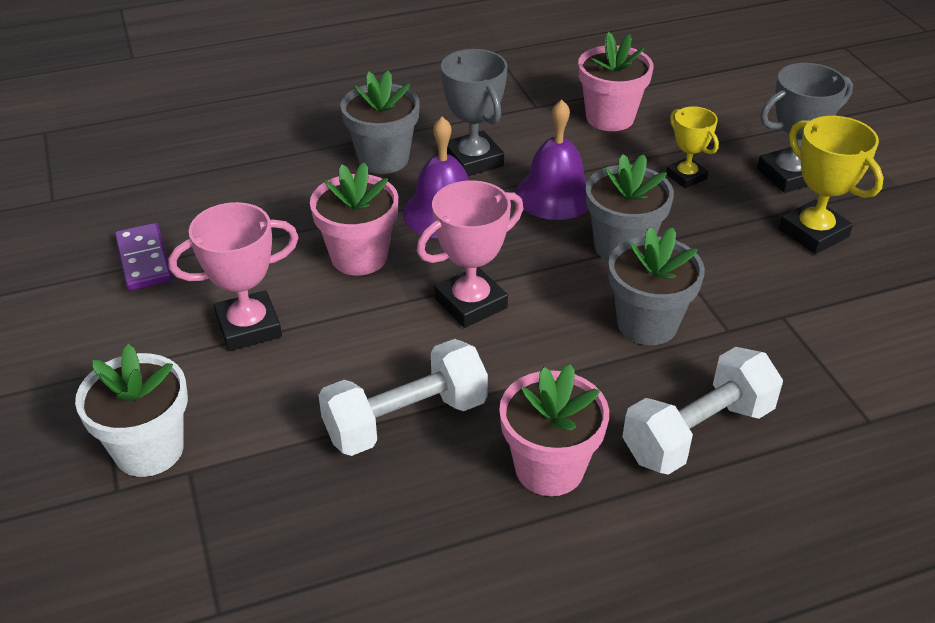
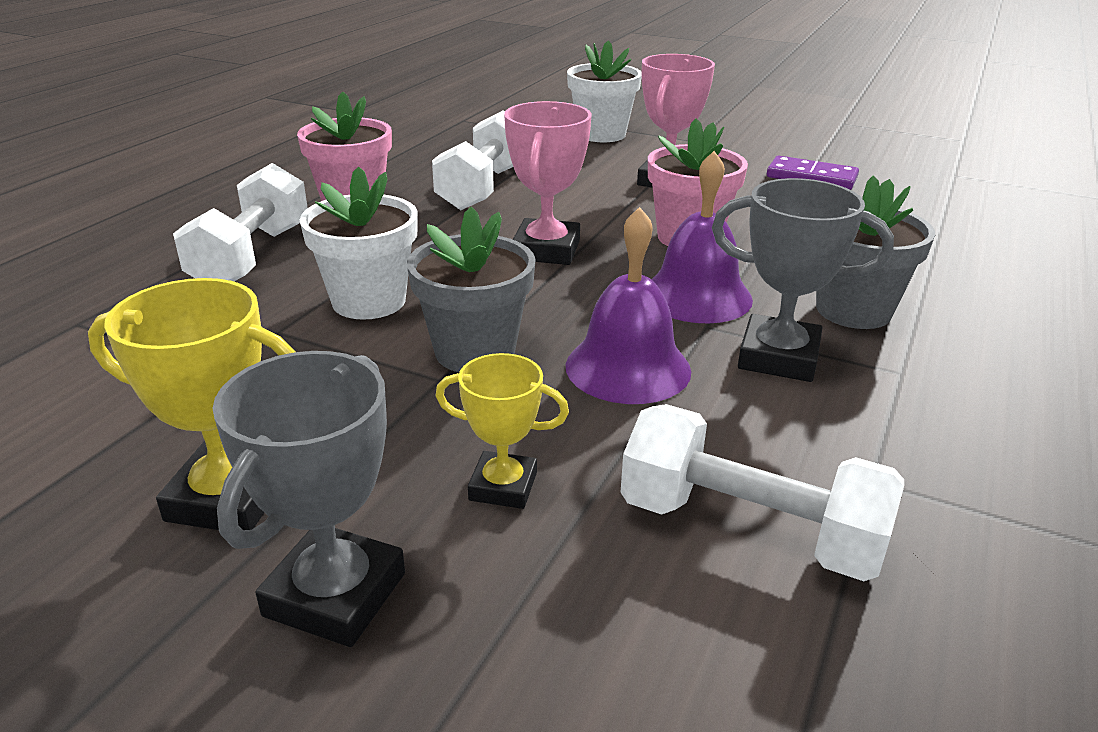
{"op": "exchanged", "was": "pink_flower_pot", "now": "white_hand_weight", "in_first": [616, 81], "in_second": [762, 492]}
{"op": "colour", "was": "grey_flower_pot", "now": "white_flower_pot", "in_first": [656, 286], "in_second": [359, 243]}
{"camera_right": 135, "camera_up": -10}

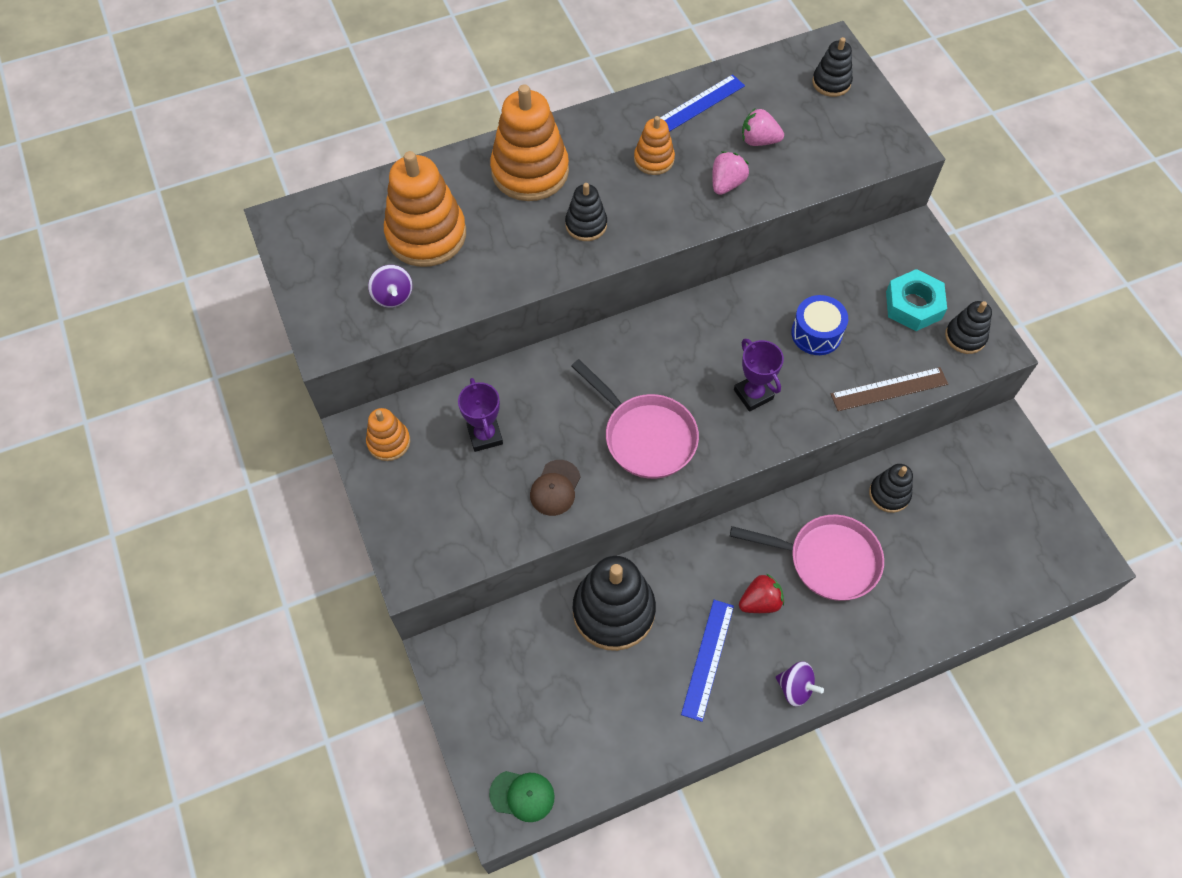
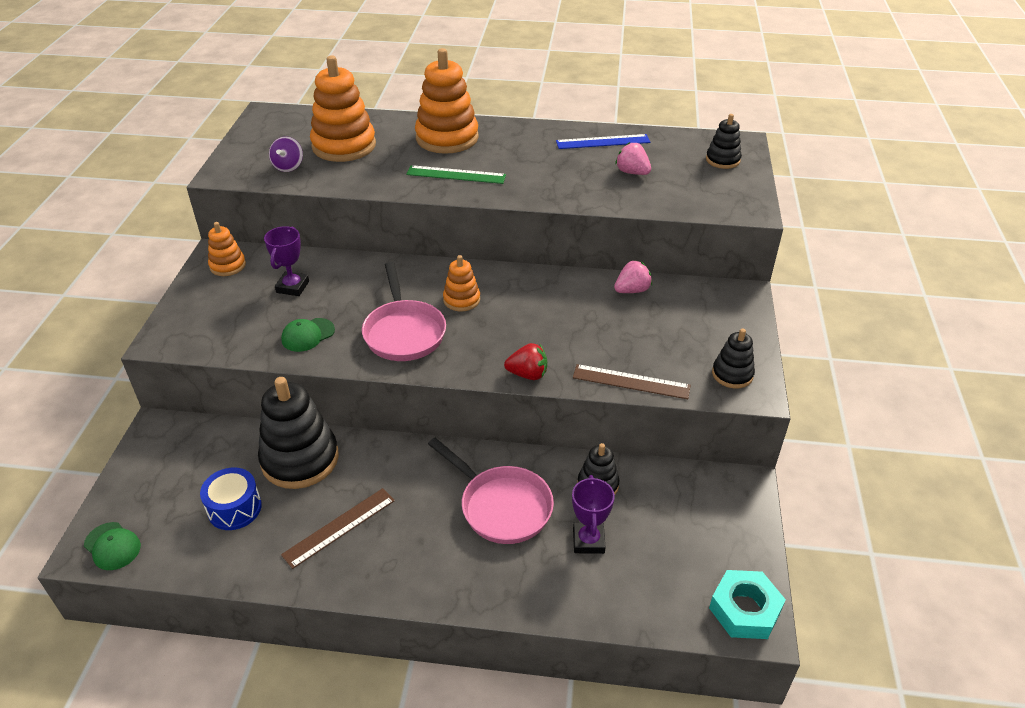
{"op": "relocated", "was": "bright_orange_stacking_rings", "in_first": [654, 145], "in_second": [461, 283]}
{"op": "relocated", "was": "pink_berry", "in_first": [730, 173], "in_second": [633, 276]}
{"op": "exchanged", "was": "jet-black_stacking_rings", "now": "emerald_ruler", "in_first": [586, 212], "in_second": [456, 174]}
{"op": "relocated", "was": "aqua_hex_nut", "in_first": [916, 300], "in_second": [747, 604]}
{"op": "relocated", "was": "blue_snare_drum", "in_first": [819, 325], "in_second": [231, 499]}
{"op": "relocated", "was": "purple_award_cup", "in_first": [759, 375], "in_second": [593, 514]}
{"op": "colour", "was": "dark_brown_peaked_cap", "now": "emerald_peaked_cap", "in_first": [555, 488], "in_second": [308, 335]}
{"op": "relocated", "was": "scarlet_berry", "in_first": [761, 593], "in_second": [525, 361]}
{"op": "colour", "was": "blue_ruler", "now": "dark_brown_ruler", "in_first": [707, 661], "in_second": [338, 528]}
{"op": "missing", "was": "purple_whirligig", "in_first": [800, 684]}
{"camera_right": 30, "camera_up": -20}

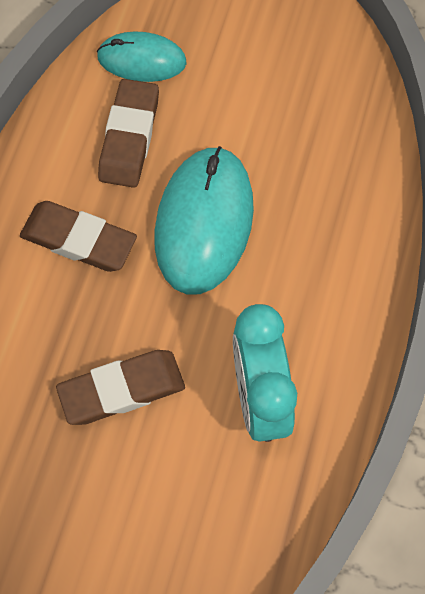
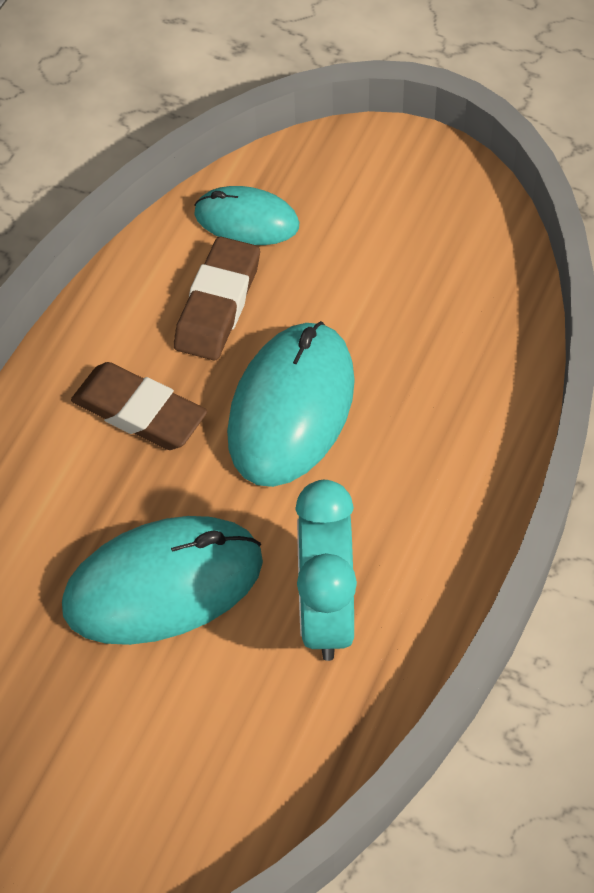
{"op": "exchanged", "was": "dark_brown_gum_eraser", "now": "aqua_computer_mouse", "in_first": [120, 387], "in_second": [162, 580]}
{"camera_right": 10, "camera_up": -10}

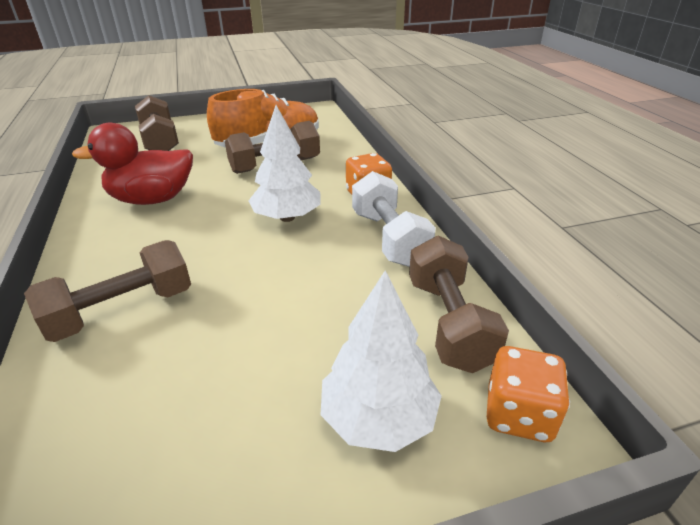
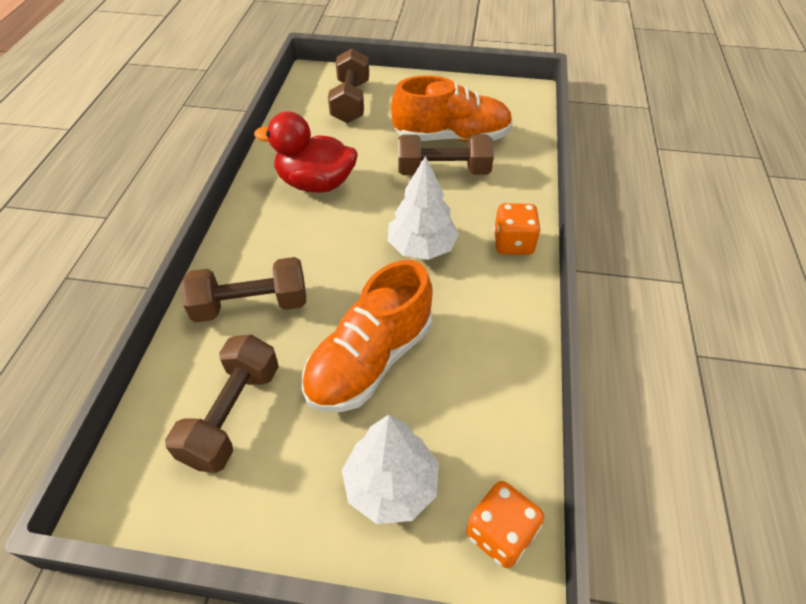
{"op": "missing", "was": "white_hand_weight", "in_first": [394, 219]}
{"op": "relocated", "was": "dark_brown_hand_weight", "in_first": [459, 304], "in_second": [222, 404]}
{"op": "appeared", "now": "bright_orange_shoe", "in_second": [367, 336]}
{"camera_right": 25, "camera_up": 15}

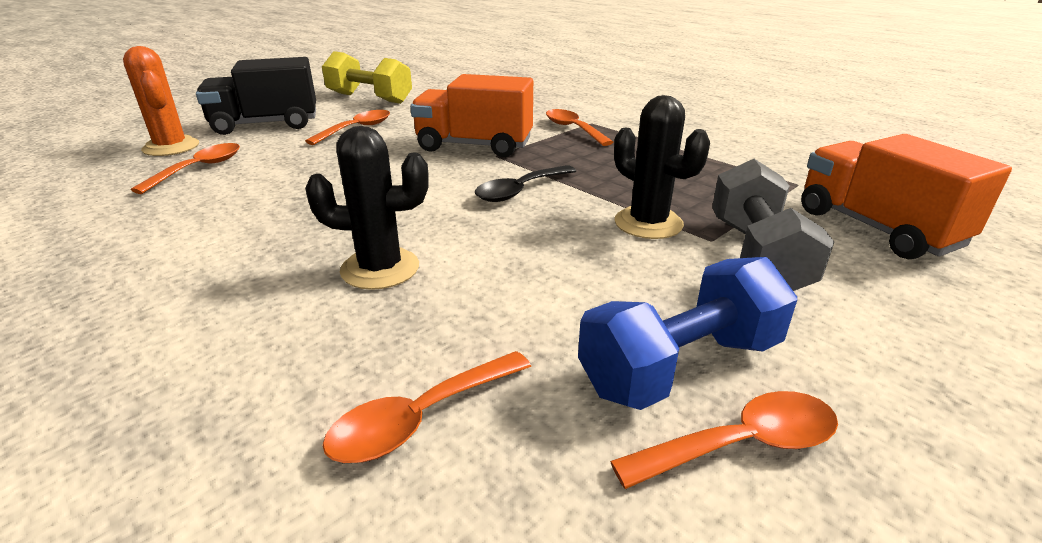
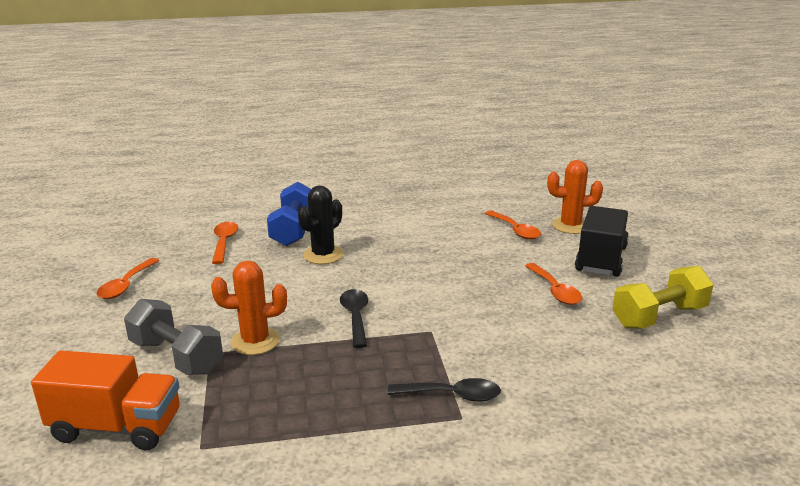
{"op": "missing", "was": "bright_orange_toy_truck", "in_first": [471, 115]}
{"op": "colour", "was": "jet-black_saguaro_cactus", "now": "bright_orange_saguaro_cactus", "in_first": [662, 167], "in_second": [249, 308]}
{"op": "colour", "was": "bright_orange_teaspoon", "now": "jet-black_teaspoon", "in_first": [579, 127], "in_second": [444, 390]}
{"op": "relocated", "was": "blue_hand_weight", "in_first": [687, 333], "in_second": [289, 214]}
{"camera_right": 125, "camera_up": -5}

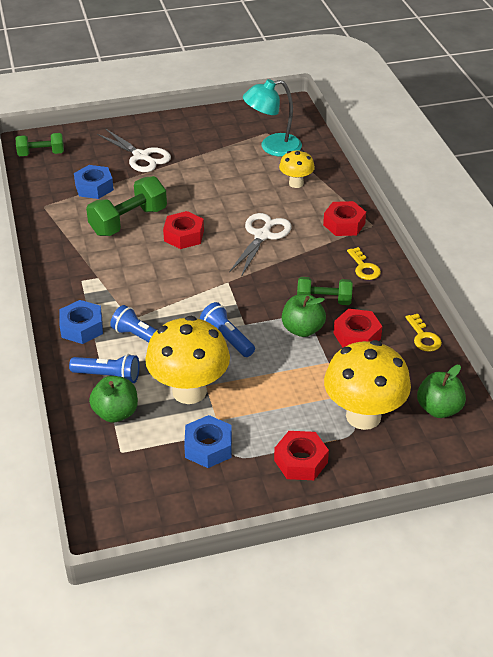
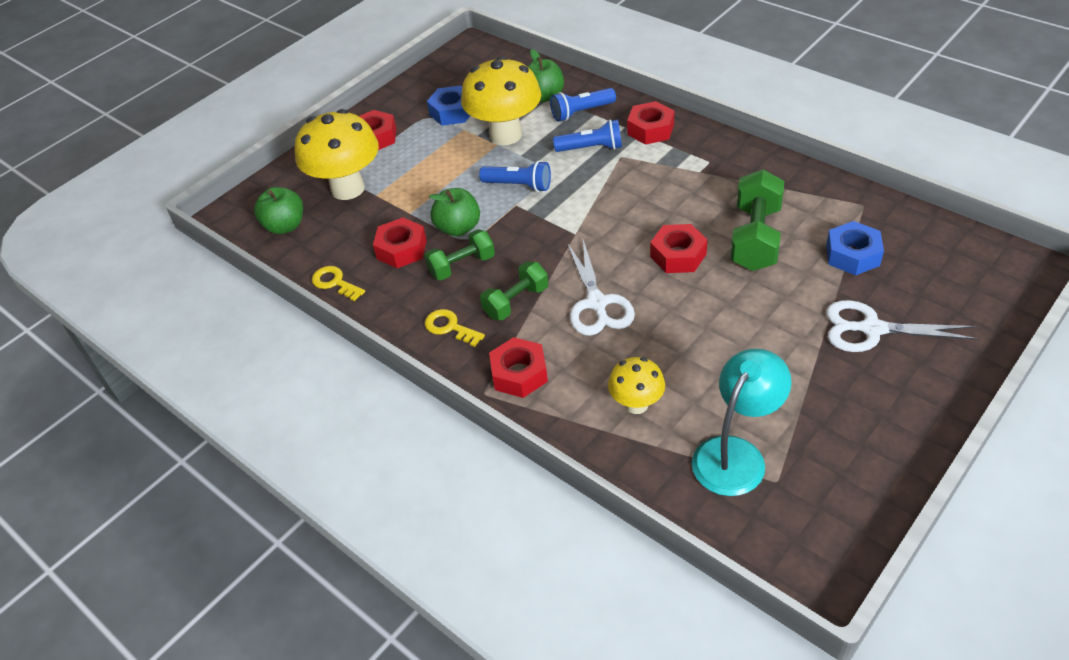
{"op": "relocated", "was": "emerald_hand_weight", "in_first": [40, 144], "in_second": [514, 290]}
{"op": "colour", "was": "blue_hex_nut", "now": "scarlet_hex_nut", "in_first": [81, 322], "in_second": [650, 123]}
{"camera_right": 150, "camera_up": 5}

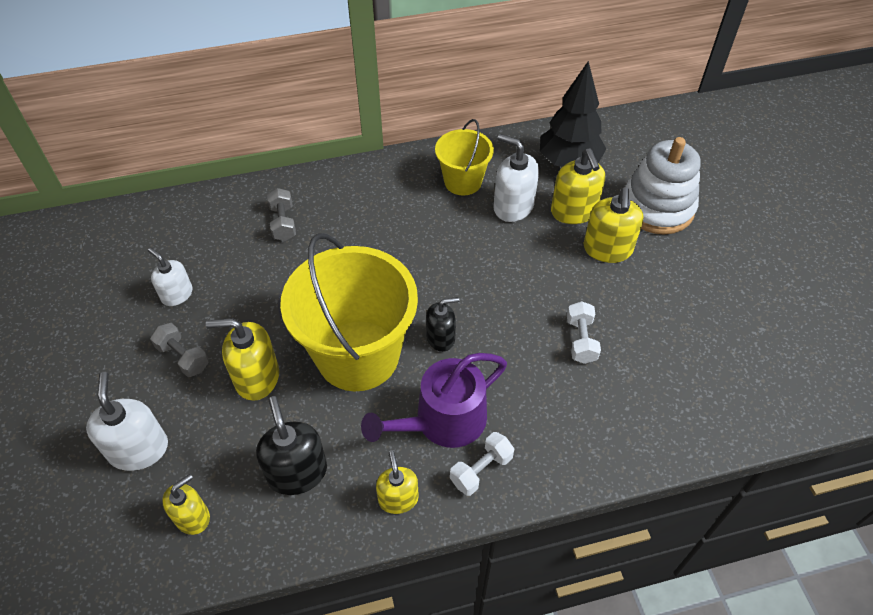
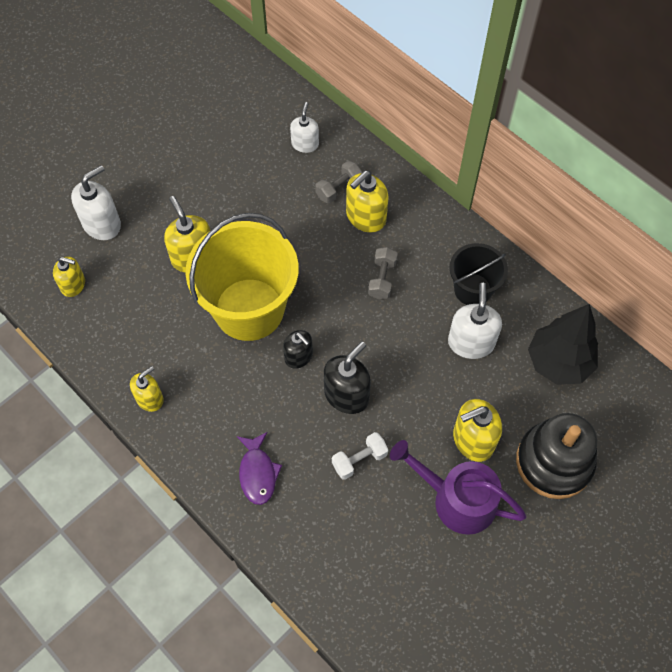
{"op": "colour", "was": "yellow_pail", "now": "jet-black_pail", "in_first": [464, 157], "in_second": [479, 274]}
{"op": "colour", "was": "white_stacking_rings", "now": "jet-black_stacking_rings", "in_first": [663, 186], "in_second": [556, 456]}
{"op": "relocated", "was": "yellow_soap_pump", "in_first": [578, 186], "in_second": [367, 202]}
{"op": "relocated", "was": "white_soap_pump", "in_first": [170, 277], "in_second": [304, 127]}
{"op": "relocated", "was": "grey_hand_weight", "in_first": [179, 350], "in_second": [383, 273]}
{"op": "relocated", "was": "purple_sprinkling_can", "in_first": [434, 400], "in_second": [458, 487]}
{"op": "relocated", "was": "jet-black_soap_pump", "in_first": [291, 445], "in_second": [347, 377]}
{"op": "missing", "was": "white_hand_weight", "in_first": [482, 464]}
{"op": "appeared", "now": "purple_fish_figure", "in_second": [259, 468]}
{"camera_right": 60, "camera_up": 10}

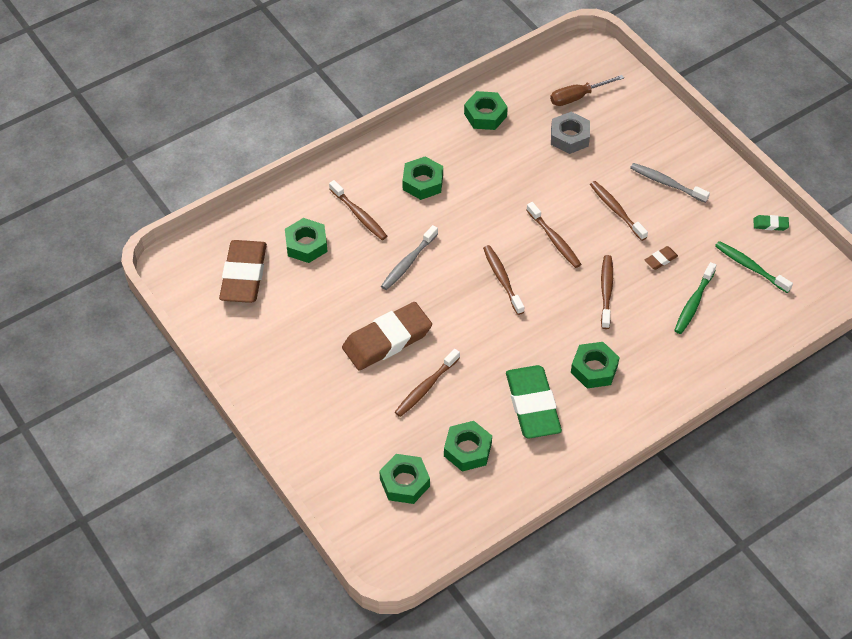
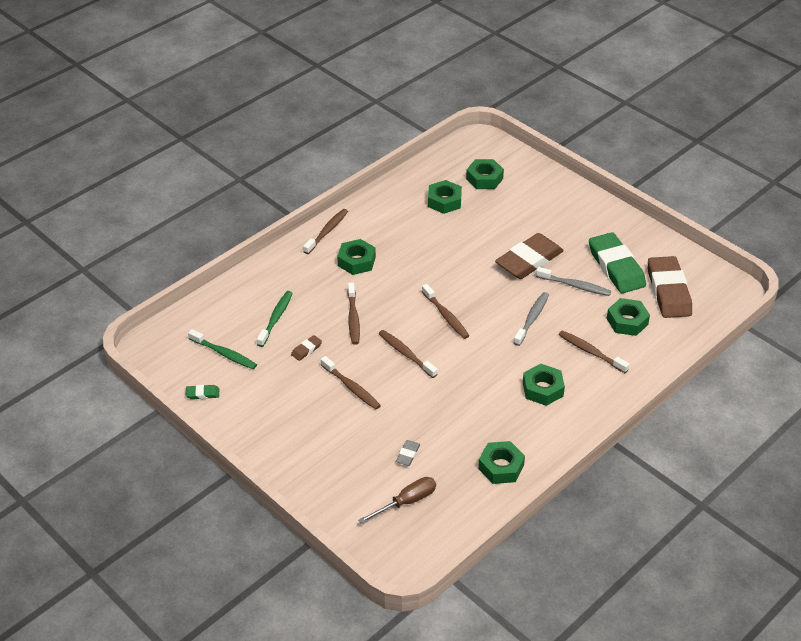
{"op": "exchanged", "was": "grey_hex_nut", "now": "grey_gum_eraser", "in_first": [570, 133], "in_second": [408, 453]}
{"op": "relocated", "was": "grey_toothbrush", "in_first": [670, 183], "in_second": [573, 281]}
{"op": "relocated", "was": "dark_brown_toothbrush", "in_first": [427, 383], "in_second": [325, 231]}
{"op": "relocated", "was": "emerald_gum_eraser", "in_first": [534, 402], "in_second": [617, 262]}
{"camera_right": 170, "camera_up": -10}

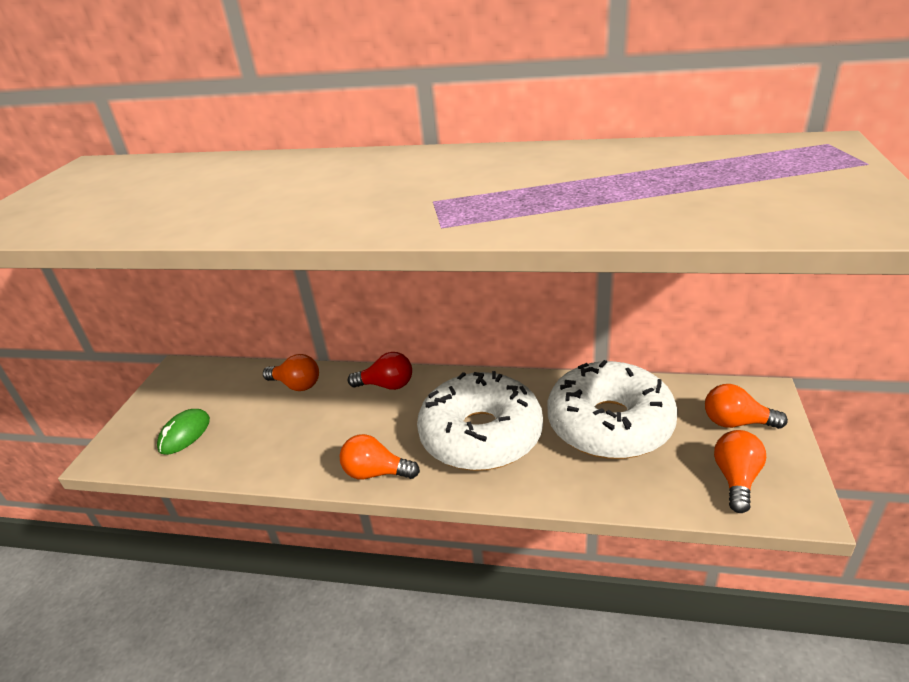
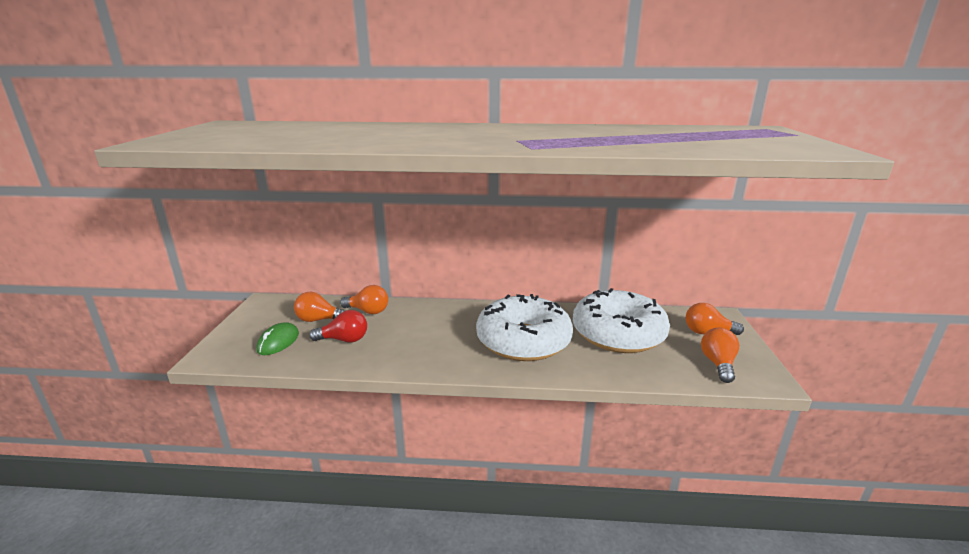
{"op": "relocated", "was": "scarlet_light_bulb", "in_first": [380, 371], "in_second": [338, 326]}
{"op": "relocated", "was": "bright_orange_light_bulb", "in_first": [380, 457], "in_second": [320, 307]}
{"camera_right": -10, "camera_up": -10}

